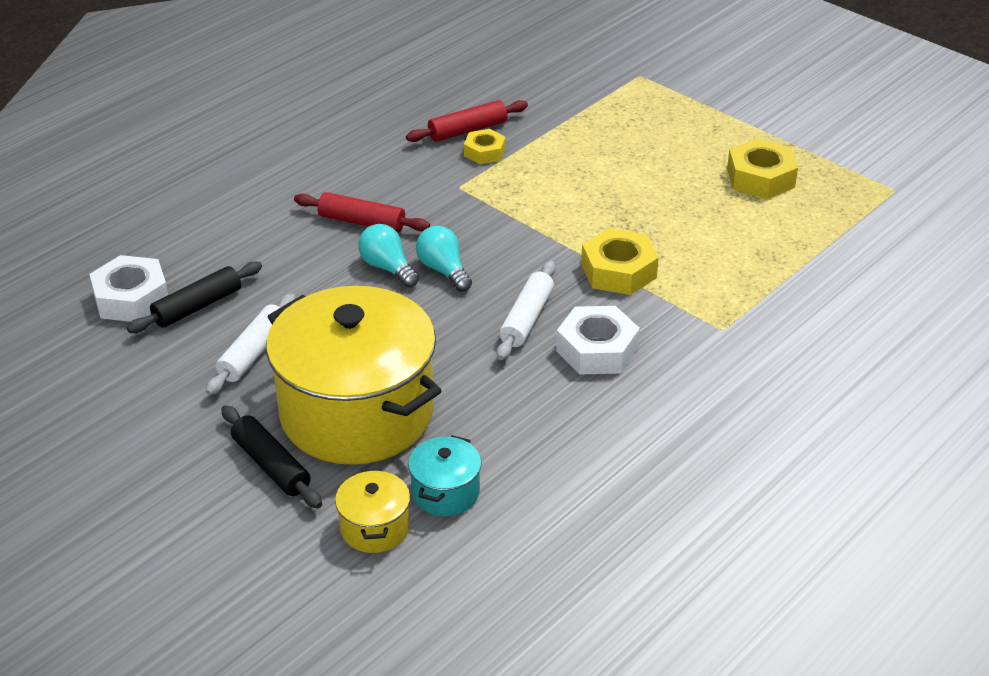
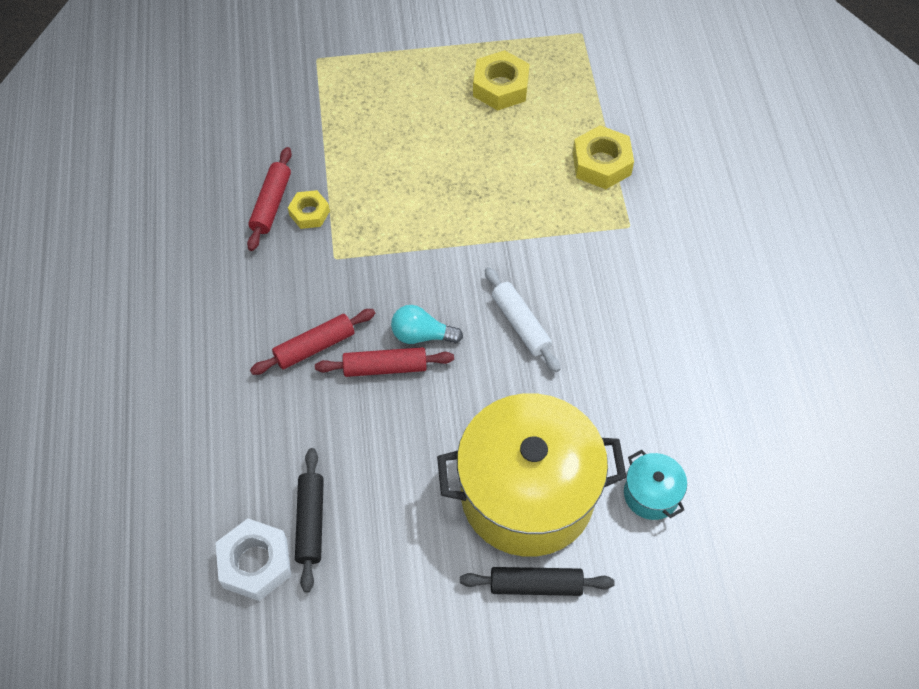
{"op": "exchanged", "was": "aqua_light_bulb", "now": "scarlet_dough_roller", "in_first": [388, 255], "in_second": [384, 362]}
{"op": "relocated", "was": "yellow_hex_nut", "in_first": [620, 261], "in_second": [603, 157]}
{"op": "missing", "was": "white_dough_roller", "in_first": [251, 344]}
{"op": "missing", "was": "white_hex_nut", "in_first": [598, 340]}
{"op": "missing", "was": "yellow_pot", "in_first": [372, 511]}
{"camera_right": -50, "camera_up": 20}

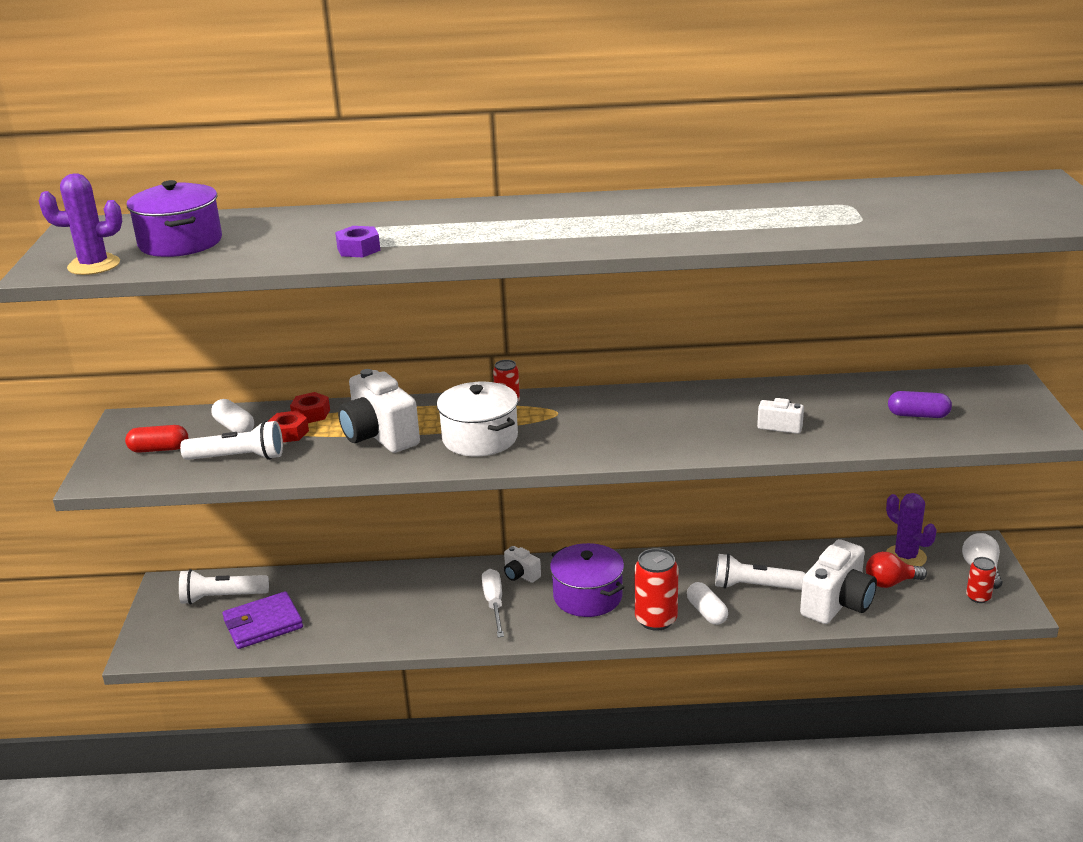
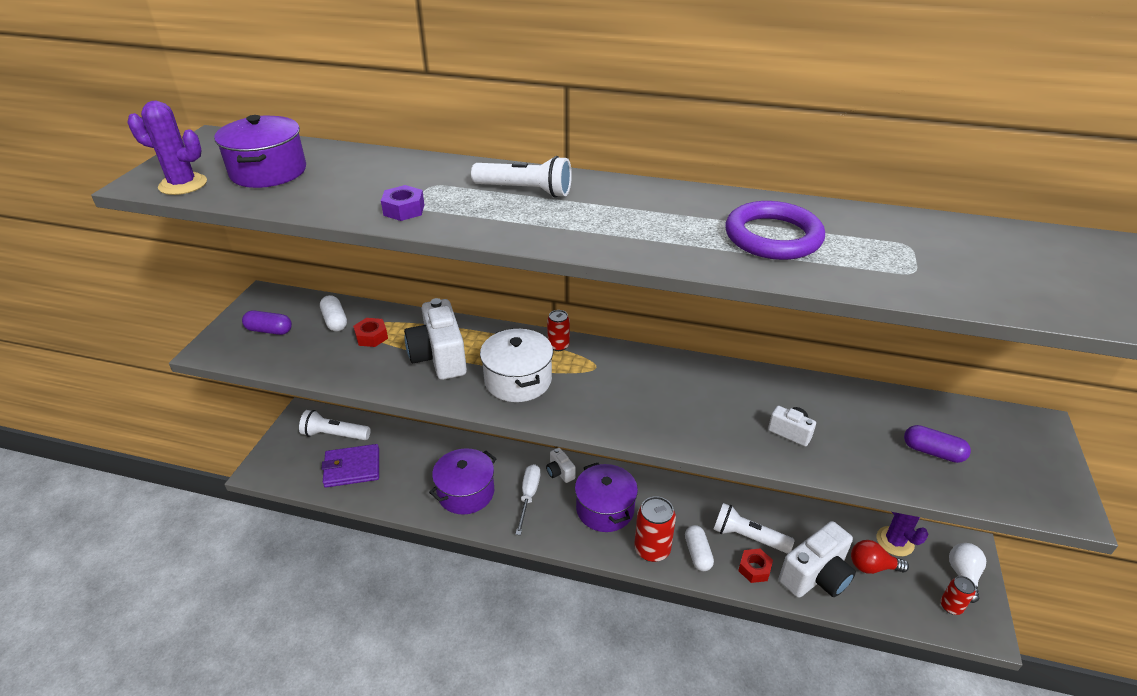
{"op": "relocated", "was": "scarlet_hex_nut", "in_first": [310, 407], "in_second": [755, 566]}
{"op": "relocated", "was": "white_pocket_torch", "in_first": [231, 440], "in_second": [521, 177]}
{"op": "colour", "was": "scarlet_capsule", "now": "purple_capsule", "in_first": [156, 439], "in_second": [267, 322]}
{"op": "appeared", "now": "purple_torus", "in_second": [775, 230]}
{"op": "appeared", "now": "purple_pot", "in_second": [463, 481]}
{"camera_right": 15, "camera_up": 10}

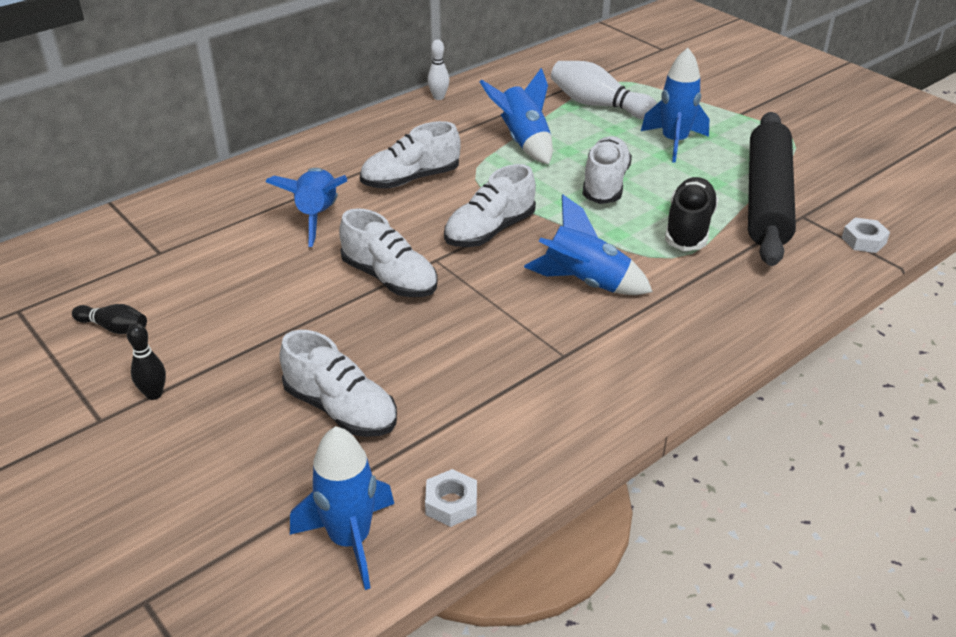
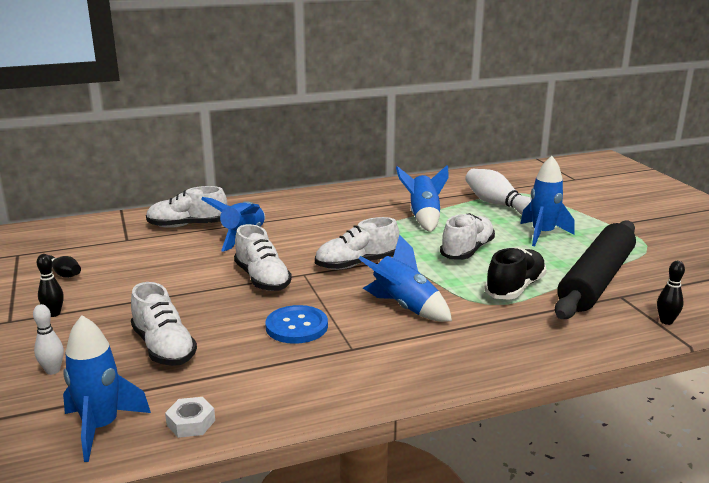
{"op": "relocated", "was": "white_tenpin", "in_first": [438, 69], "in_second": [48, 339]}
{"op": "relocated", "was": "white_shoe", "in_first": [410, 155], "in_second": [186, 207]}
{"op": "exchanged", "was": "white_hex_nut", "now": "jet-black_tenpin", "in_first": [866, 235], "in_second": [671, 293]}
{"op": "appeared", "now": "blue_shirt_button", "in_second": [297, 324]}
{"camera_right": 20, "camera_up": -15}

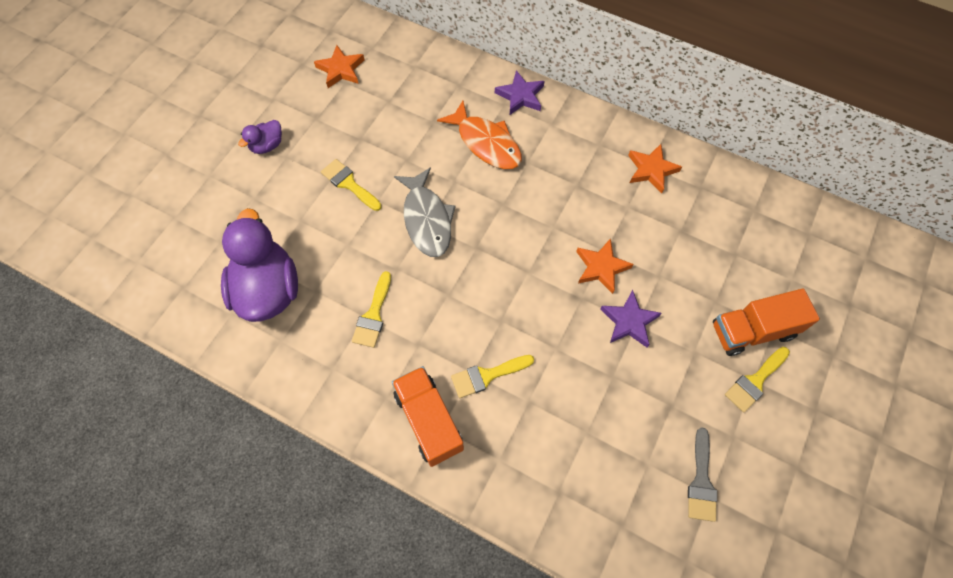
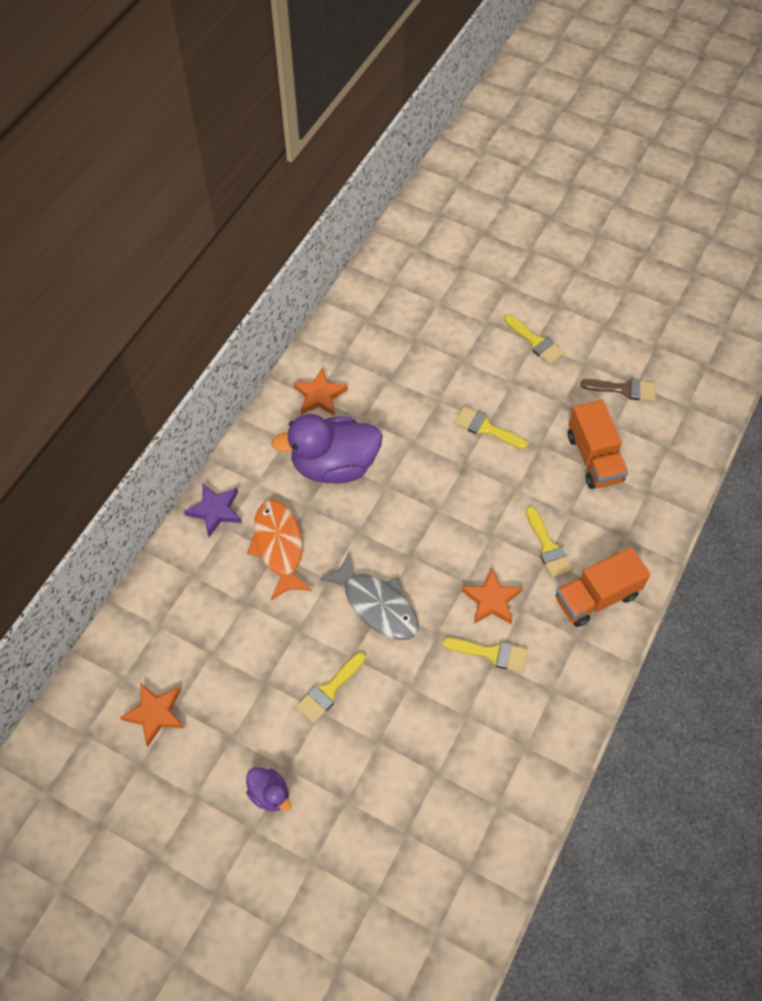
{"op": "spun", "was": "bright_orange_fish_figure", "in_first": [479, 135], "in_second": [279, 550], "clockwise": -60}
{"op": "spun", "was": "grey_fish_figure", "in_first": [425, 212], "in_second": [369, 596], "clockwise": 60}
{"op": "relocated", "was": "purple_toy_duck", "in_first": [259, 265], "in_second": [326, 449]}
{"op": "relocated", "was": "bright_orange_star", "in_first": [605, 266], "in_second": [491, 596]}
{"op": "relocated", "was": "bright_orange_toy_truck", "in_first": [766, 322], "in_second": [598, 444]}
{"op": "exchanged", "was": "purple_star", "now": "yellow_paintbrush", "in_first": [631, 318], "in_second": [491, 427]}
{"op": "colour", "was": "grey_paintbrush", "now": "dark_brown_paintbrush", "in_first": [702, 474], "in_second": [618, 390]}
{"camera_right": -90, "camera_up": -5}

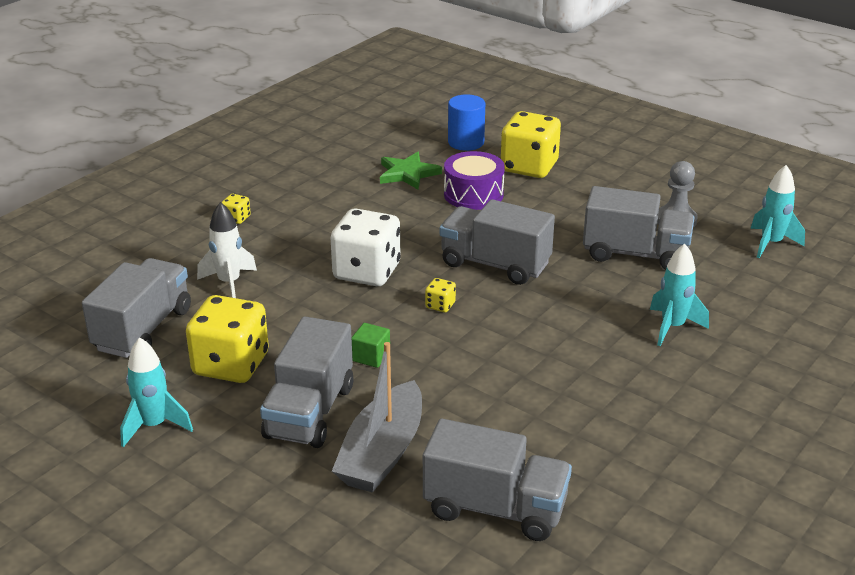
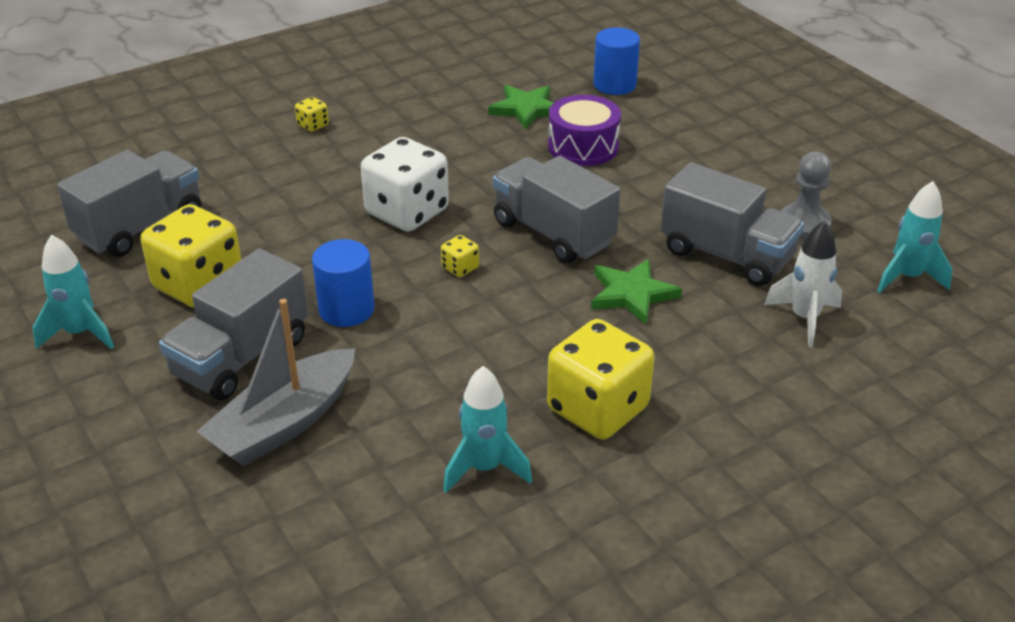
{"op": "relocated", "was": "yellow_dice", "in_first": [530, 144], "in_second": [600, 379]}
{"op": "relocated", "was": "white_rocket", "in_first": [227, 250], "in_second": [803, 283]}
{"op": "relocated", "was": "aqua_rocket", "in_first": [679, 295], "in_second": [487, 429]}
{"op": "exchanged", "was": "emerald_solid_cube", "now": "blue_solid_cylinder", "in_first": [371, 345], "in_second": [343, 283]}
{"op": "missing", "was": "grey_toy_truck", "in_first": [497, 480]}
{"op": "appeared", "now": "emerald_star", "in_second": [636, 292]}
{"camera_right": 20, "camera_up": 5}

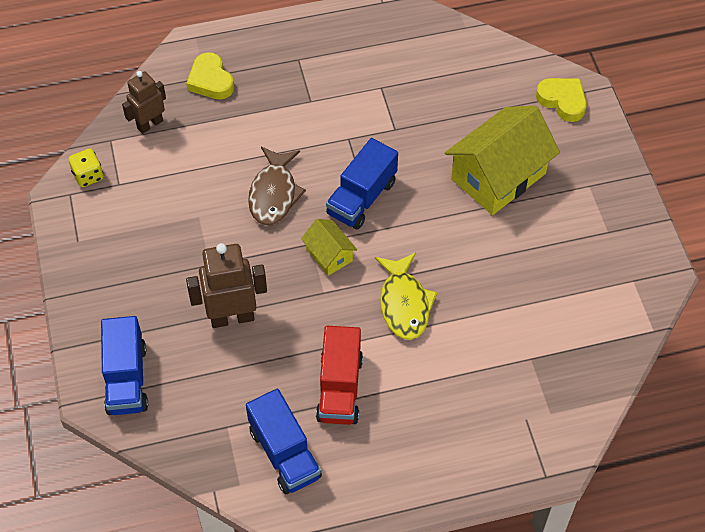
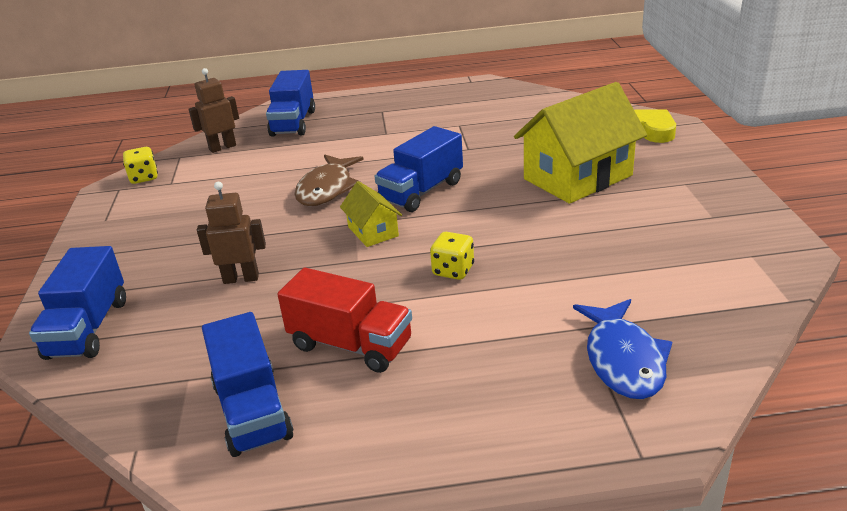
{"op": "exchanged", "was": "yellow_heart", "now": "blue_toy_truck", "in_first": [210, 75], "in_second": [290, 103]}
{"op": "size", "was": "dark_brown_robot", "in_first": [226, 285], "in_second": [231, 233], "ratio": 0.66}
{"op": "exchanged", "was": "yellow_fish_figure", "now": "yellow_dice", "in_first": [406, 296], "in_second": [452, 256]}
{"op": "spun", "was": "scarlet_toy_truck", "in_first": [339, 375], "in_second": [344, 320], "clockwise": -75}
{"op": "appeared", "now": "blue_fish_figure", "in_second": [622, 349]}
{"camera_right": 10, "camera_up": -25}

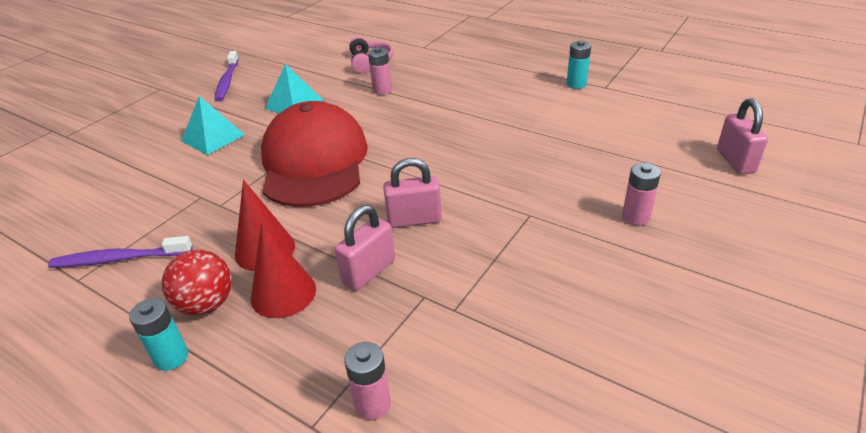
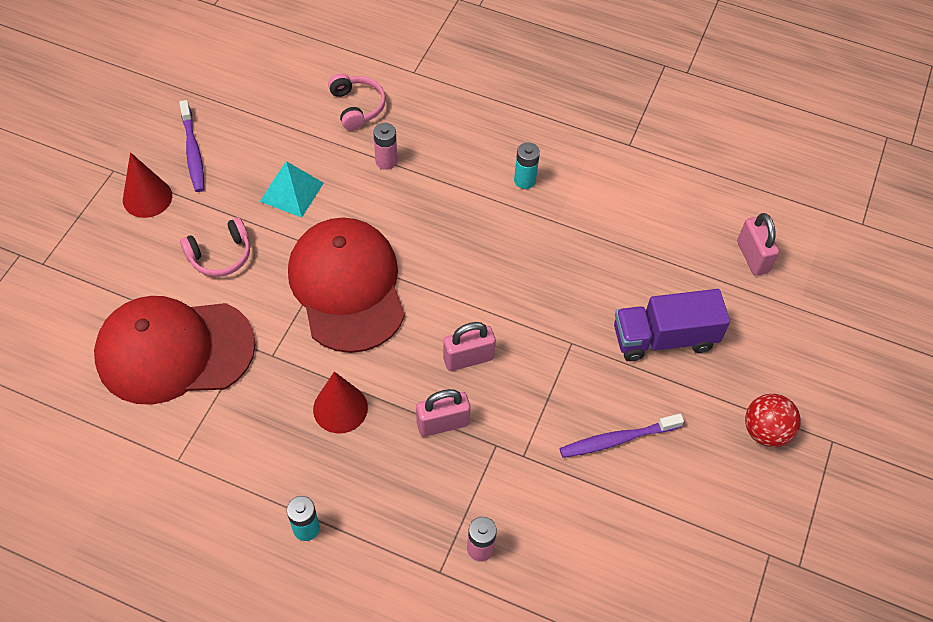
{"op": "relocated", "was": "aqua_power_cell", "in_first": [579, 64], "in_second": [527, 165]}
{"op": "exchanged", "was": "aqua_pyramid", "now": "pink_over-ear_headphones", "in_first": [213, 125], "in_second": [215, 247]}
{"op": "exchanged", "was": "pink_power_cell", "now": "purple_toy_truck", "in_first": [641, 194], "in_second": [672, 325]}
{"op": "spun", "was": "pink_padlock", "in_first": [365, 248], "in_second": [443, 413], "clockwise": 45}
{"op": "relocated", "was": "scarlet_cone", "in_first": [283, 269], "in_second": [147, 185]}
{"op": "relocated", "was": "purple_toothbrush", "in_first": [120, 252], "in_second": [622, 436]}
{"op": "relocated", "was": "scarlet_sphere", "in_first": [197, 282], "in_second": [773, 420]}
{"op": "appeared", "now": "scarlet_peaked_cap", "in_second": [174, 350]}
{"camera_right": -15, "camera_up": 20}

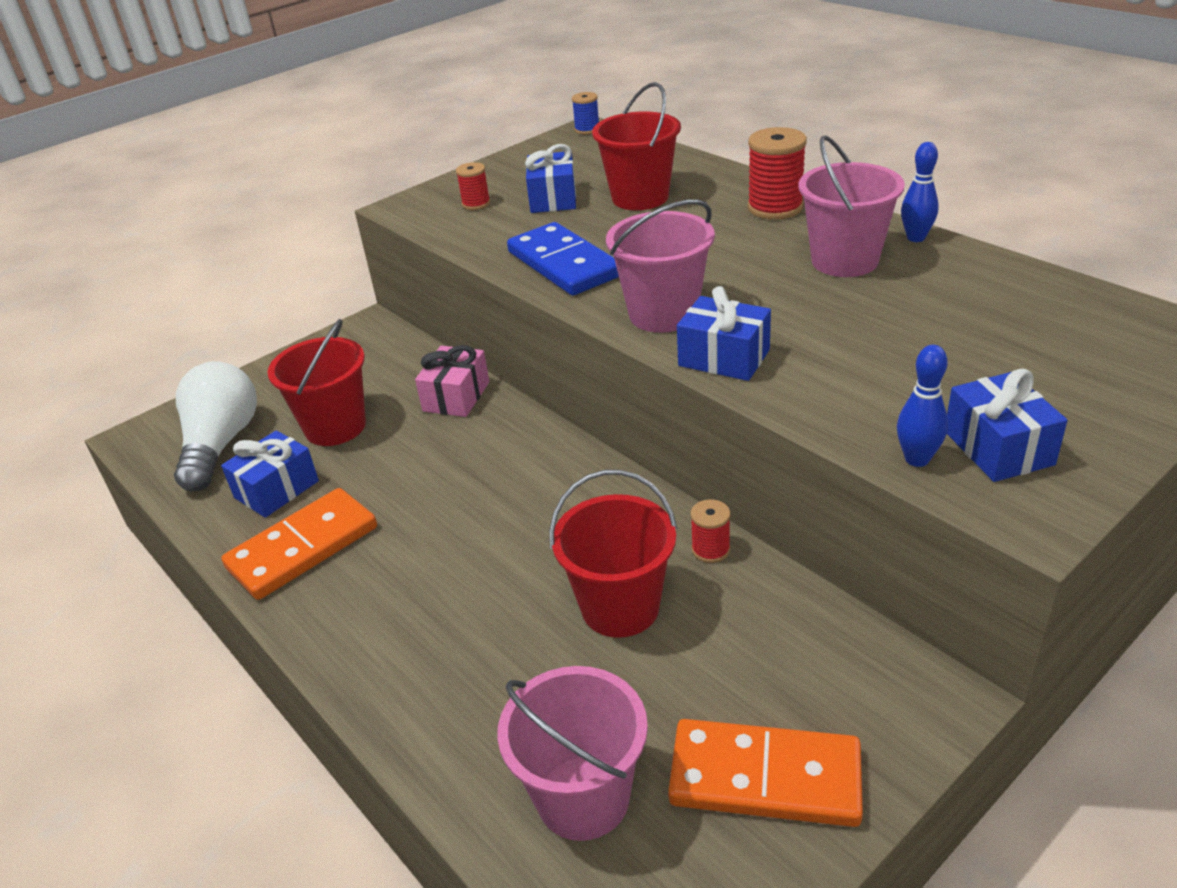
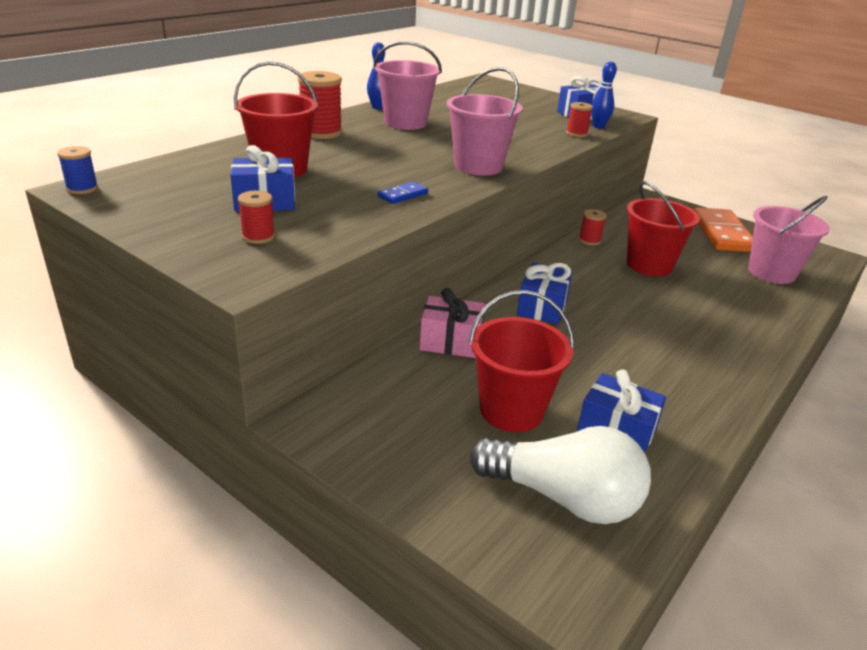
{"op": "size", "was": "blue_domino_tile", "in_first": [563, 259], "in_second": [403, 192], "ratio": 0.45}
{"op": "relocated", "was": "blue_present", "in_first": [724, 333], "in_second": [544, 293]}
{"op": "spun", "was": "white_light_bulb", "in_first": [215, 426], "in_second": [560, 475], "clockwise": -150}
{"op": "missing", "was": "bright_orange_domino_tile", "in_first": [299, 544]}
{"op": "appeared", "now": "scarlet_reel_of_thread", "in_second": [579, 119]}
{"camera_right": -105, "camera_up": -5}

